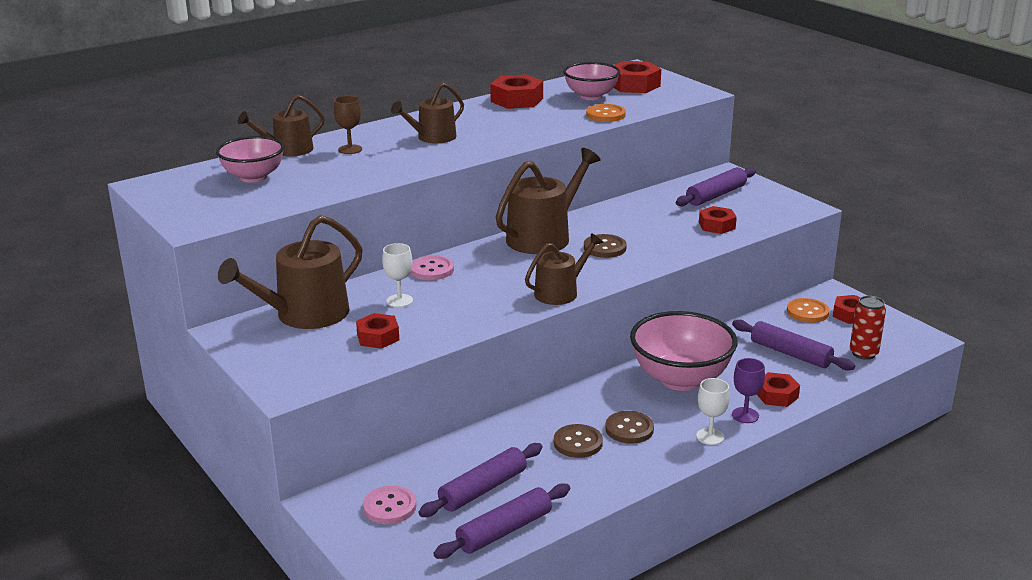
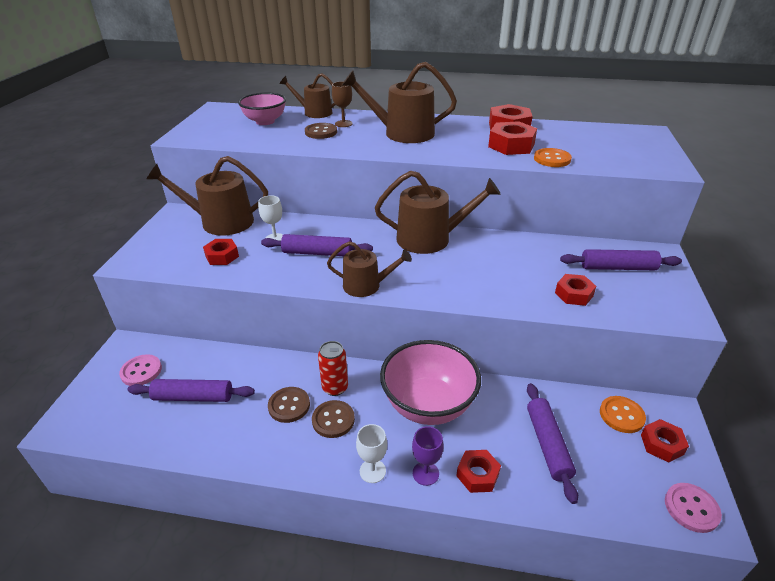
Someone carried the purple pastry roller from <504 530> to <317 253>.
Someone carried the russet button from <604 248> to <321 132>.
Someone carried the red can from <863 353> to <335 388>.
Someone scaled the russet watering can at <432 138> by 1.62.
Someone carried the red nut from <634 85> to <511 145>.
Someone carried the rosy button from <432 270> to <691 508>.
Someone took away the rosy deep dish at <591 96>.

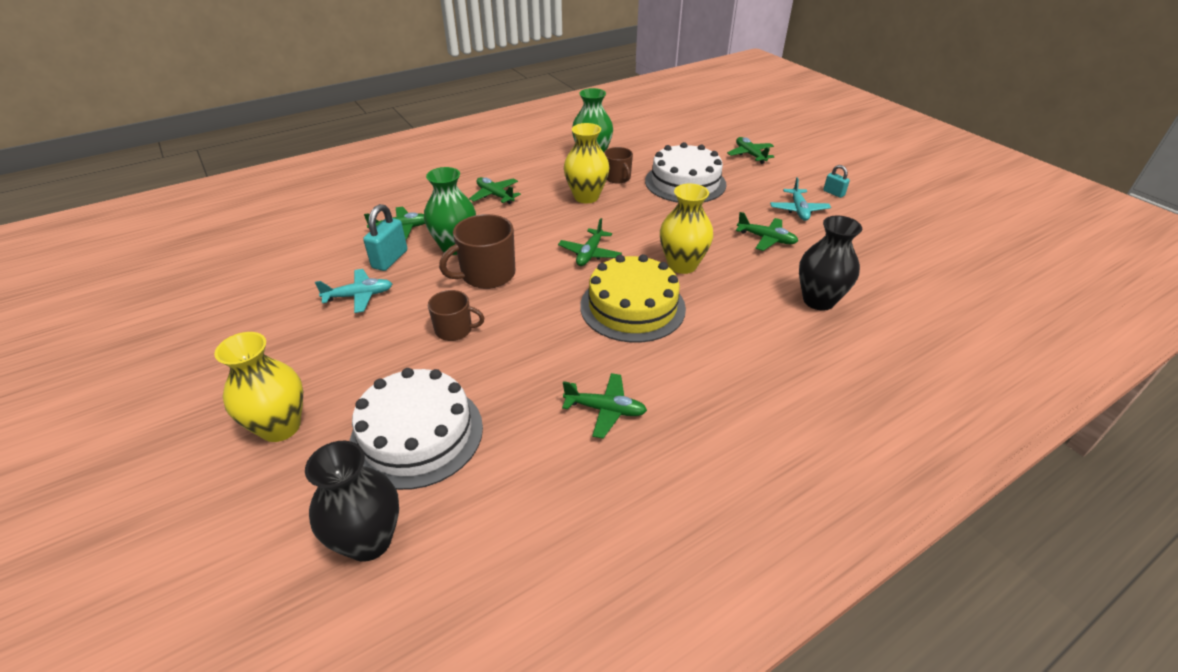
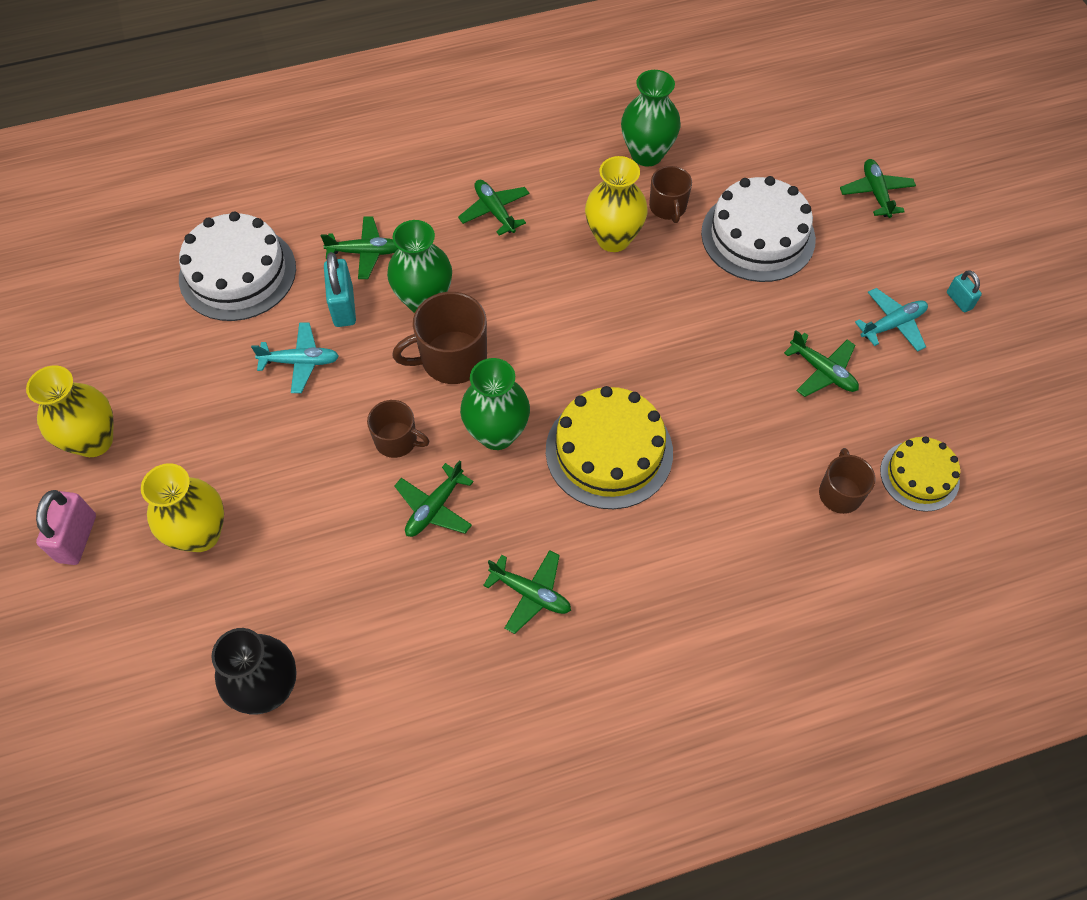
Someone carried the bright yellow flower vase from <682 265> to <94 441>.
Someone put down the rosy padlock at <77 538>.
Someone carried the pure white gateau from <417 434> to <237 273>.
Someone rotated the teal padlock at <390 259> by 45 degrees counterclockwise.
Someone carried the leaf-green plane from <590 254> to <434 508>.
Someone put down the leaf-green flower vase at <497 433>.
Someone swapped the jet-black flower vase at <818 300> for the russet mug at <840 493>.
Someone rotated the teal plane at <798 210> by 135 degrees counterclockwise.
Someone put down the bright yellow gateau at <919 476>.

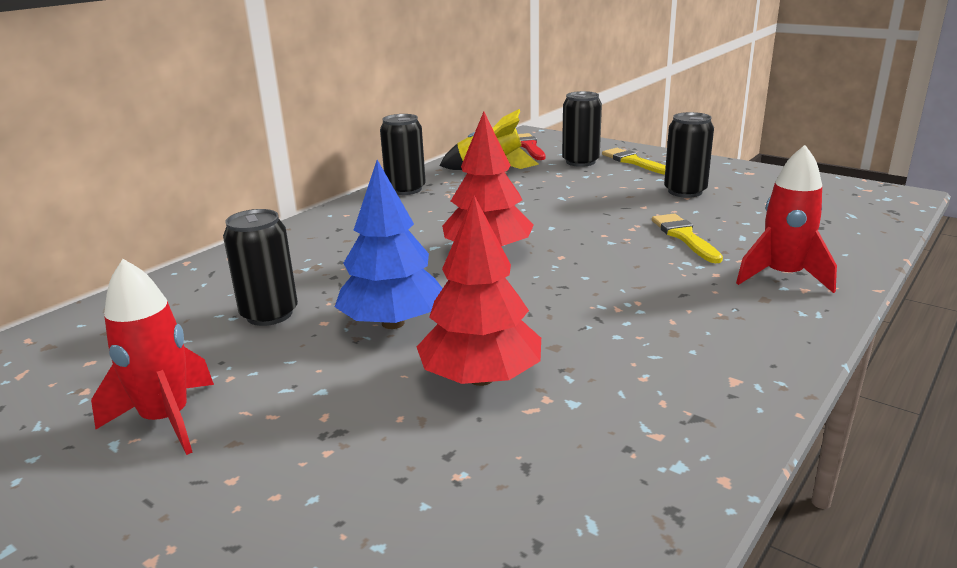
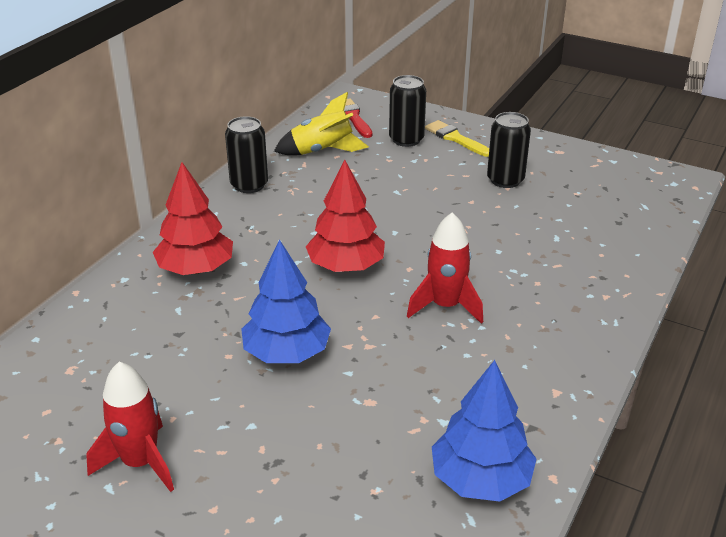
Someone carried the red toy tree from <481 378> to <196 269>.
Someone carried the red rocket from <783 276> to <446 306>.
Someone put down the cobalt toy tree at <481 479>.
Someone took away the jet-black can at <269 314>.
Someone took away the bright yellow paint brush at <684 237>.

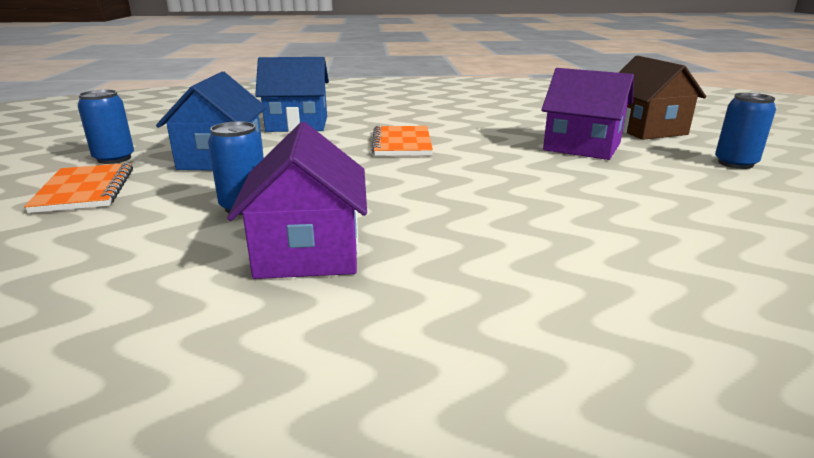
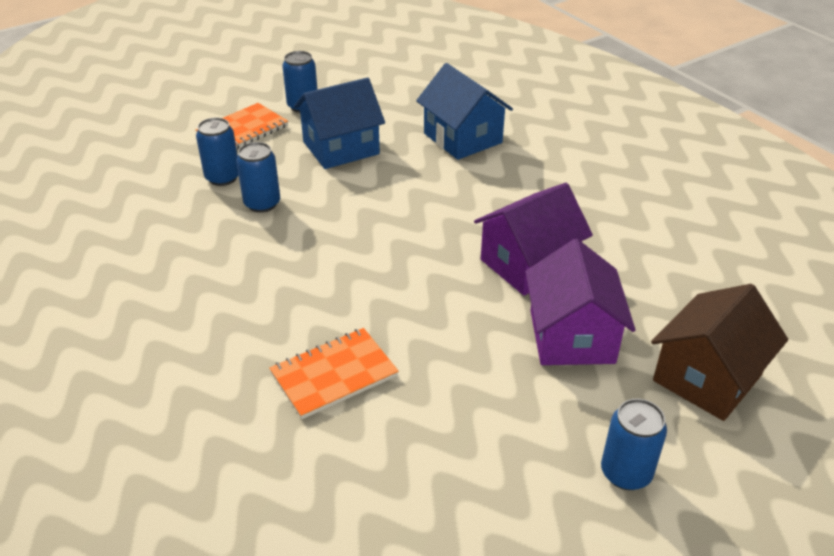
Someone put down the cobalt can at <222 178>.
Someone carried the bright orange notepad from <402 143> to <334 375>.
Someone carried the purple house from <308 251> to <528 264>.

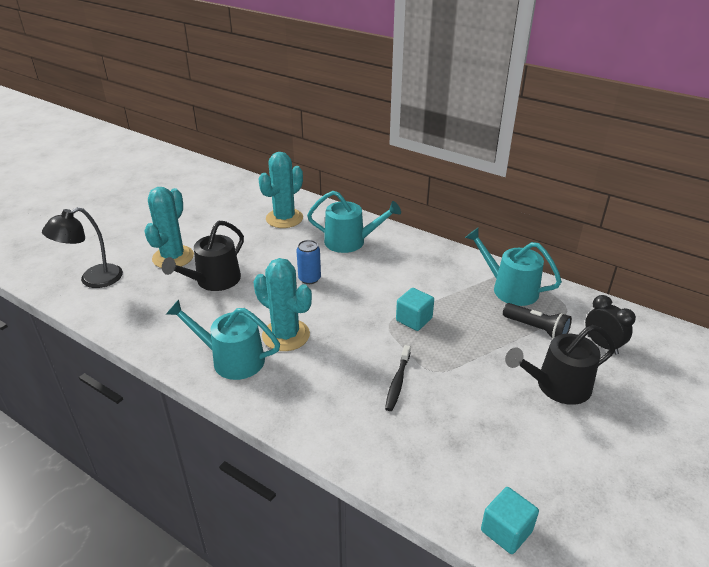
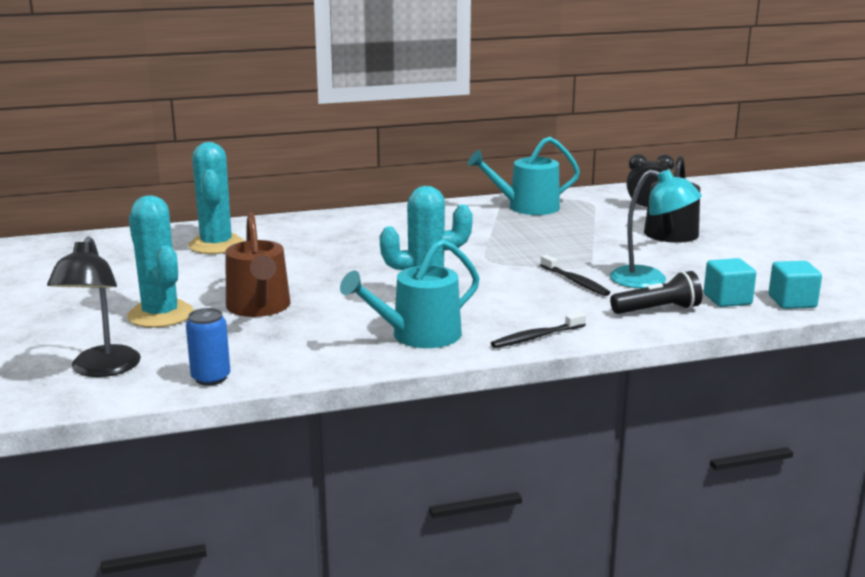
Someone carried the cobalt can from <309 278> to <211 378>.
Someone repainted the jet-black watering can at <214 281>, which became the russet watering can at <259 307>.
Someone put down the jet-black tooth brush at <537 337>.
Someone put down the teal desk lamp at <650 280>.
Someone carried the jet-black torch from <536 329> to <658 310>.
Someone carried the teal cube from <414 319> to <727 299>.
Someone took away the teal watering can at <350 241>.

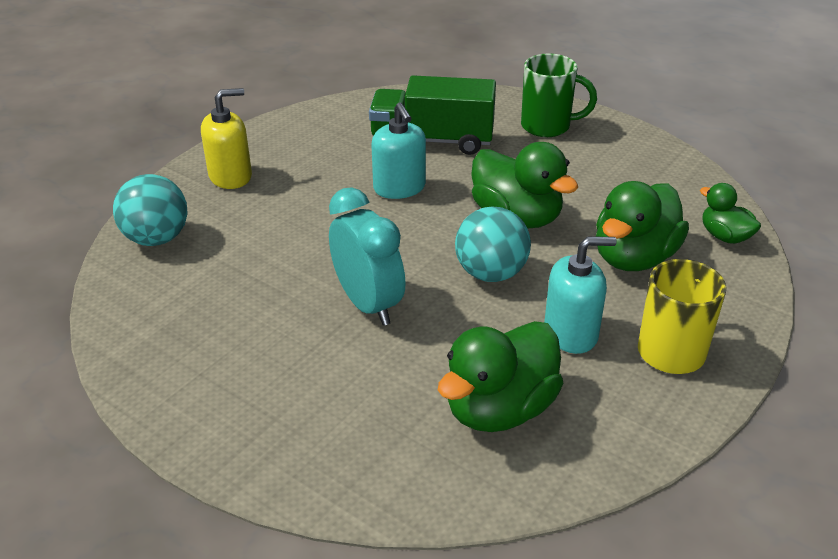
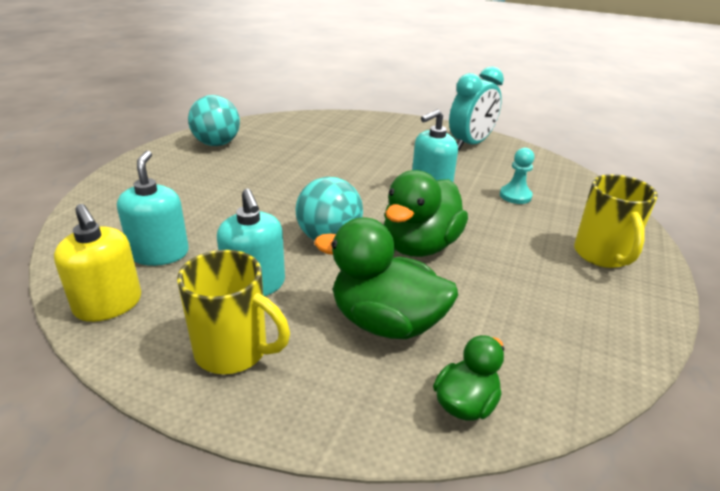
Someone carried the bright yellow soap dispenser from <230 176> to <108 304>.
Someone swapped the leaf-green toy duck at <499 409> for the teal soap dispenser at <159 253>.
Someone carried the teal play ball from <157 239> to <217 144>.
Someone carried the teal clock from <368 304> to <470 144>.
Someone swapped the leaf-green truck at <432 140> for the teal chess pawn at <515 196>.
Someone repainted the leaf-green mug at <547 126>, which became the bright yellow mug at <602 255>.

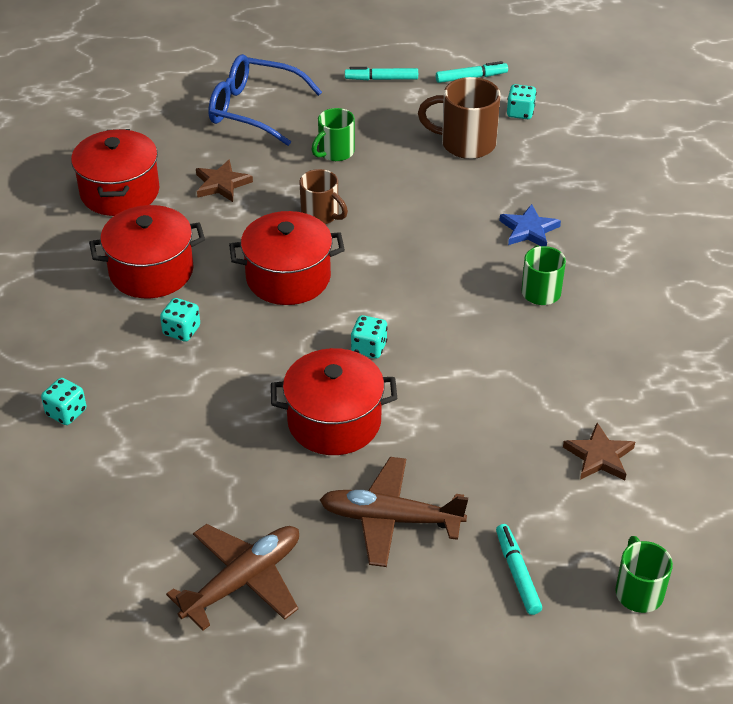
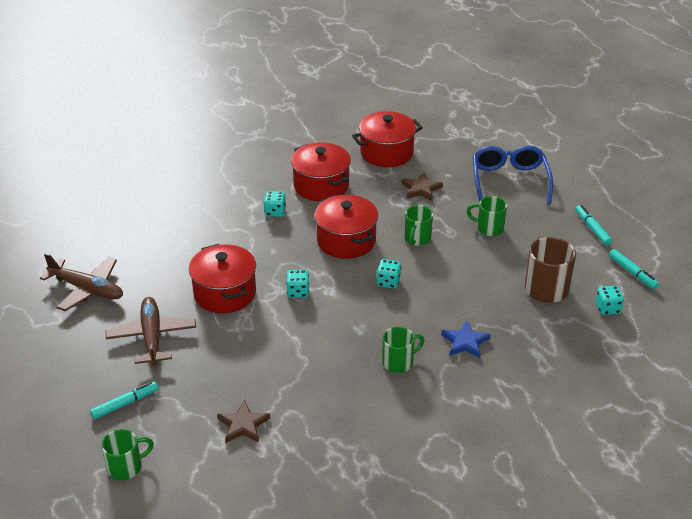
Someone carried the teal game die from <66 412> to <388 282>.
Someone repainted the russet mug at <321 215>, which became the leaf-green mug at <417 239>.

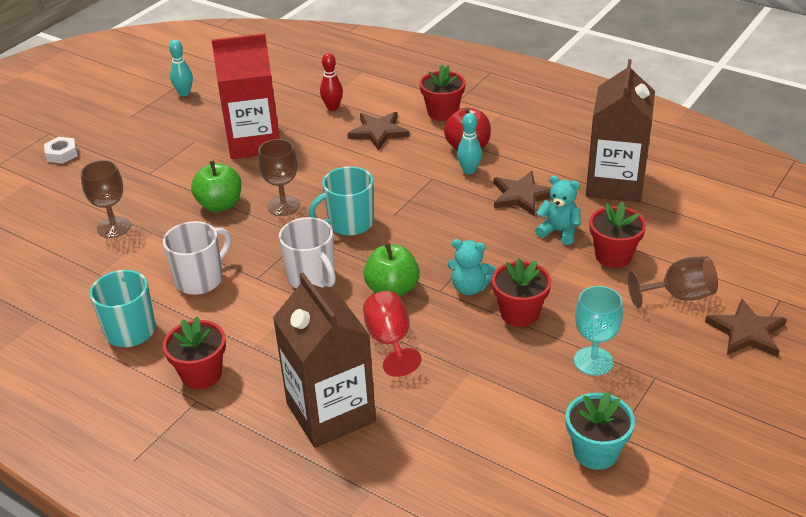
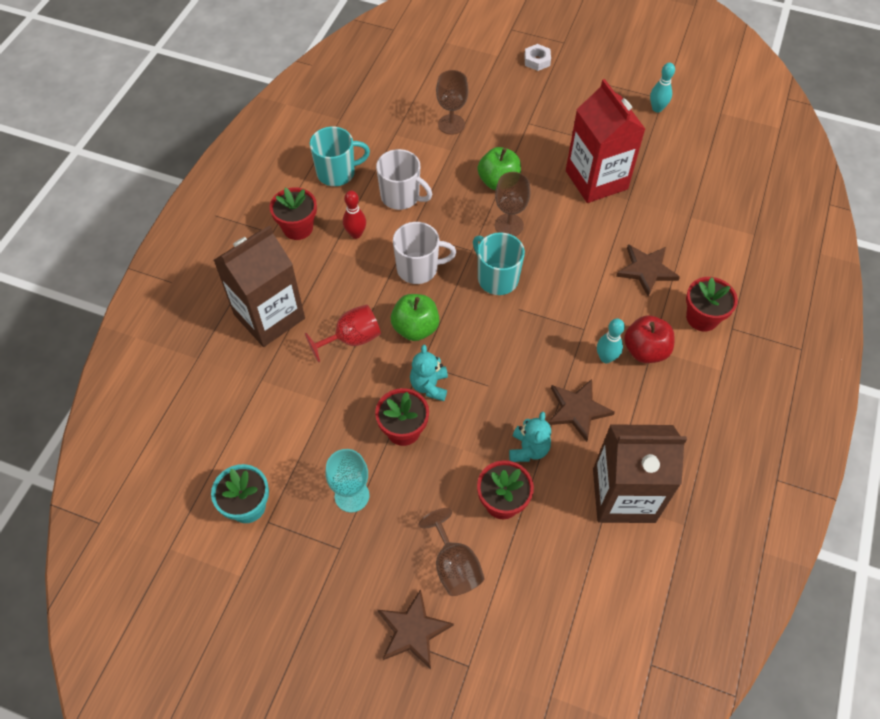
Someone carried the red bowling pin from <332 107> to <356 234>.
Someone rotated the pure white mug at <312 277> by 135 degrees counterclockwise.

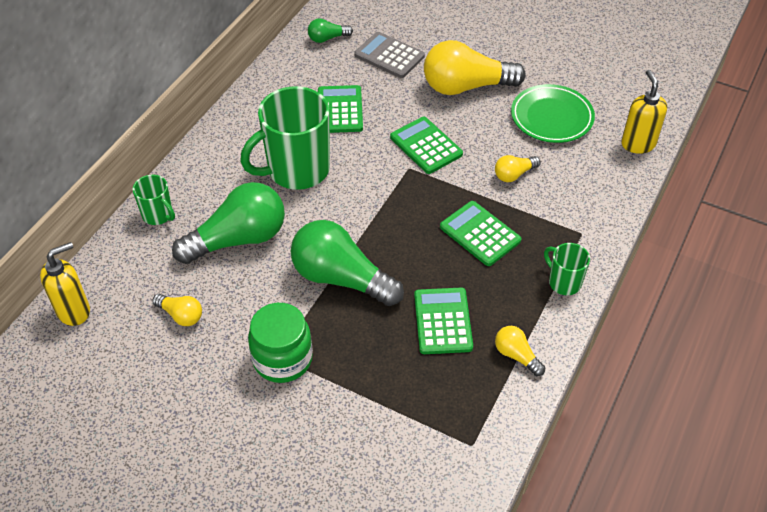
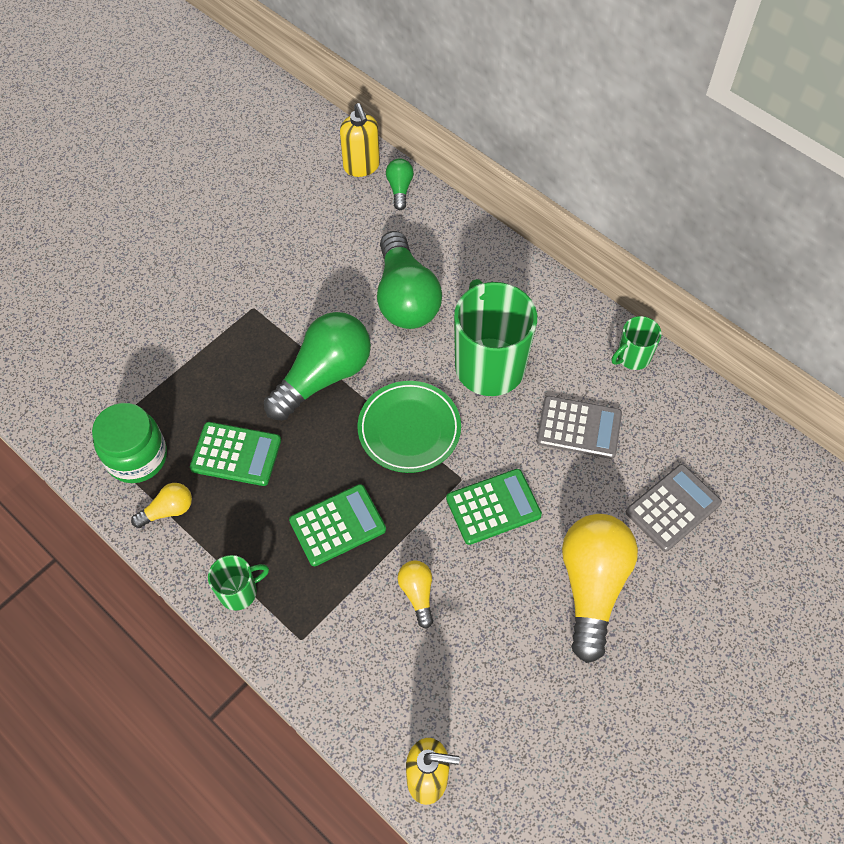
Someone carried the leaf-green jam jar from <282 359> to <137 457>.
Someone carried the leaf-green flat dish from <551 117> to <409 429>.
Someone carried the leaf-green bulb from <327 38> to <400 189>.
Someone repainted the leaf-green calculator at <339 110>, which became the ash-grey calculator at <579 427>.
Someone carried the leaf-green mug from <158 215> to <632 357>.
Someone took away the bright yellow bulb at <181 315>.

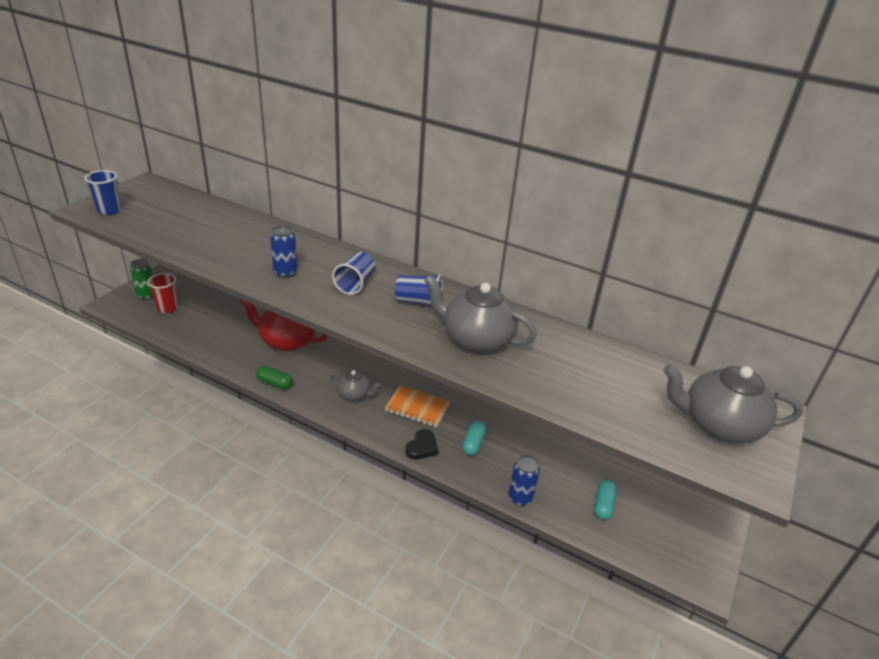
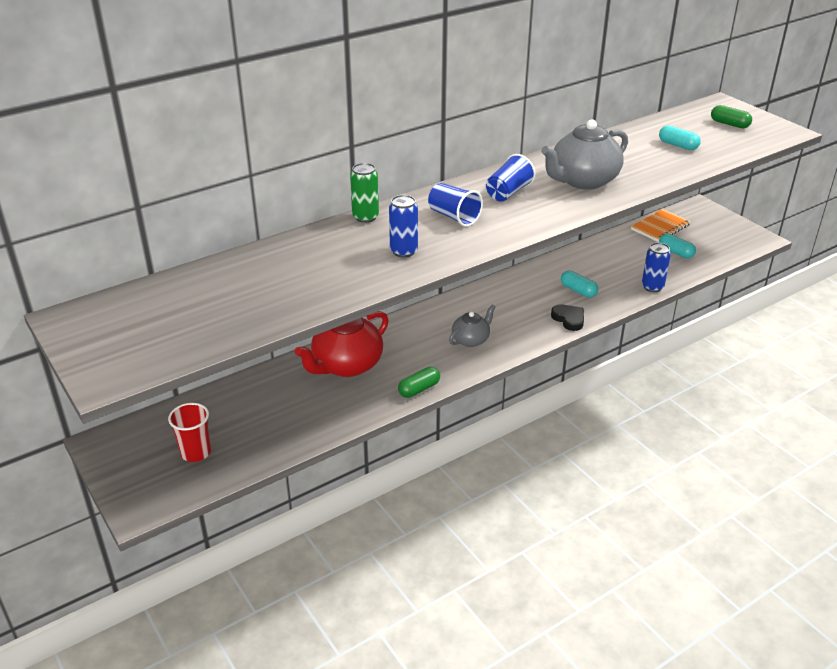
Someone carried the leaf-green can from <146 295> to <365 217>.
Someone carried the bright orange notepad from <417 408> to <660 227>.
Someone put down the teal capsule at <678 145>.
Someone swapped the ash-grey china teapot at <719 425> for the leaf-green capsule at <729 124>.
Someone took away the cobalt tumbler at <109 210>.

